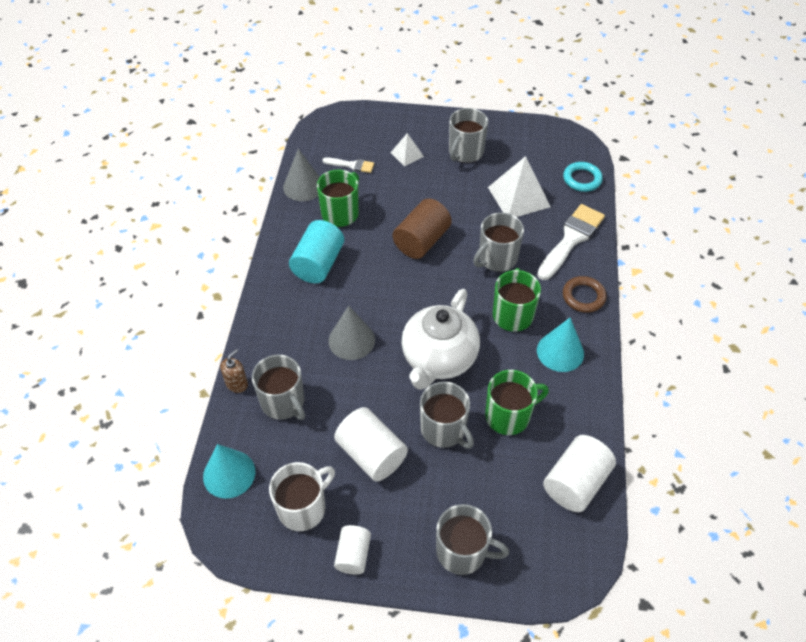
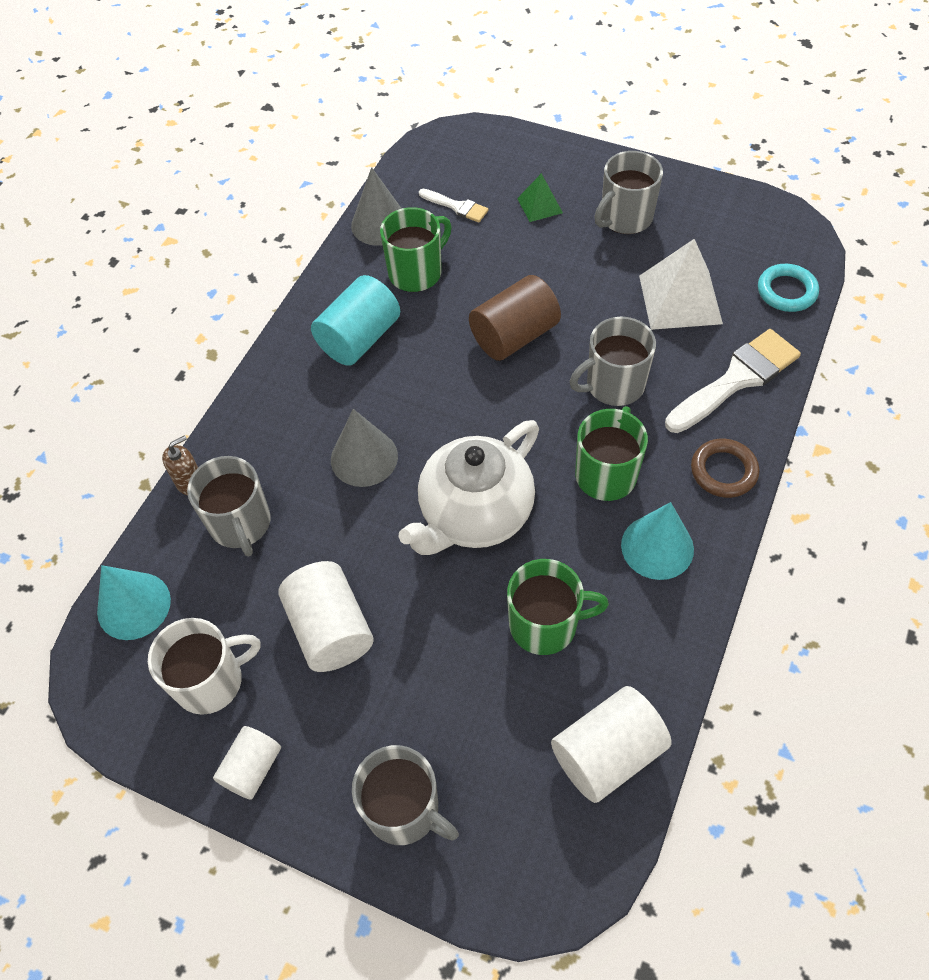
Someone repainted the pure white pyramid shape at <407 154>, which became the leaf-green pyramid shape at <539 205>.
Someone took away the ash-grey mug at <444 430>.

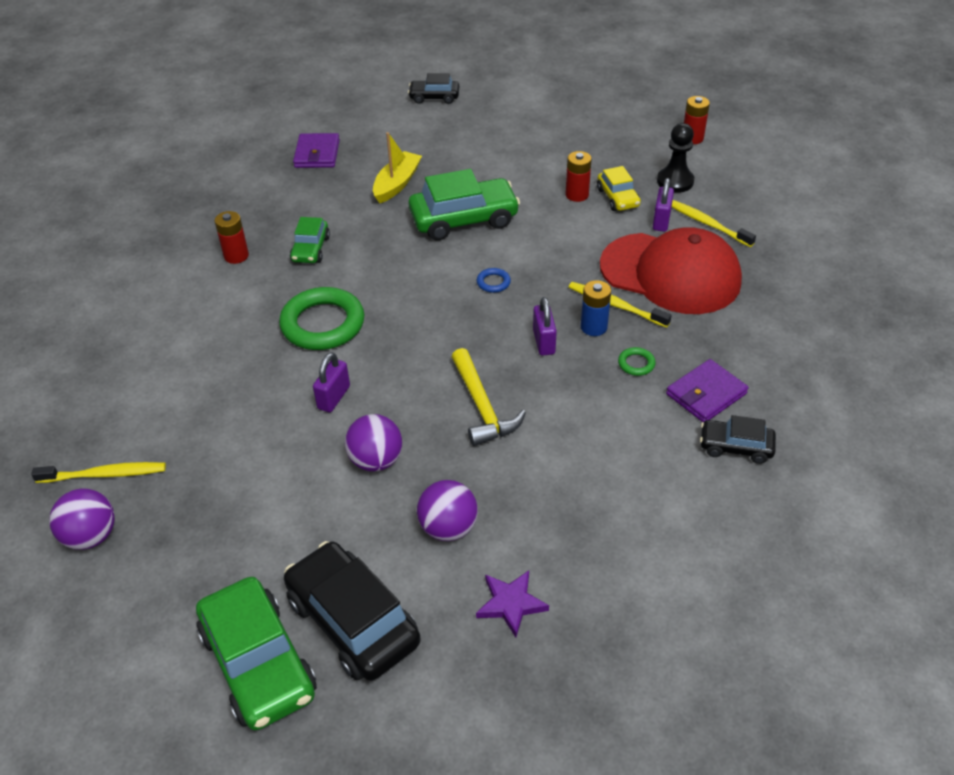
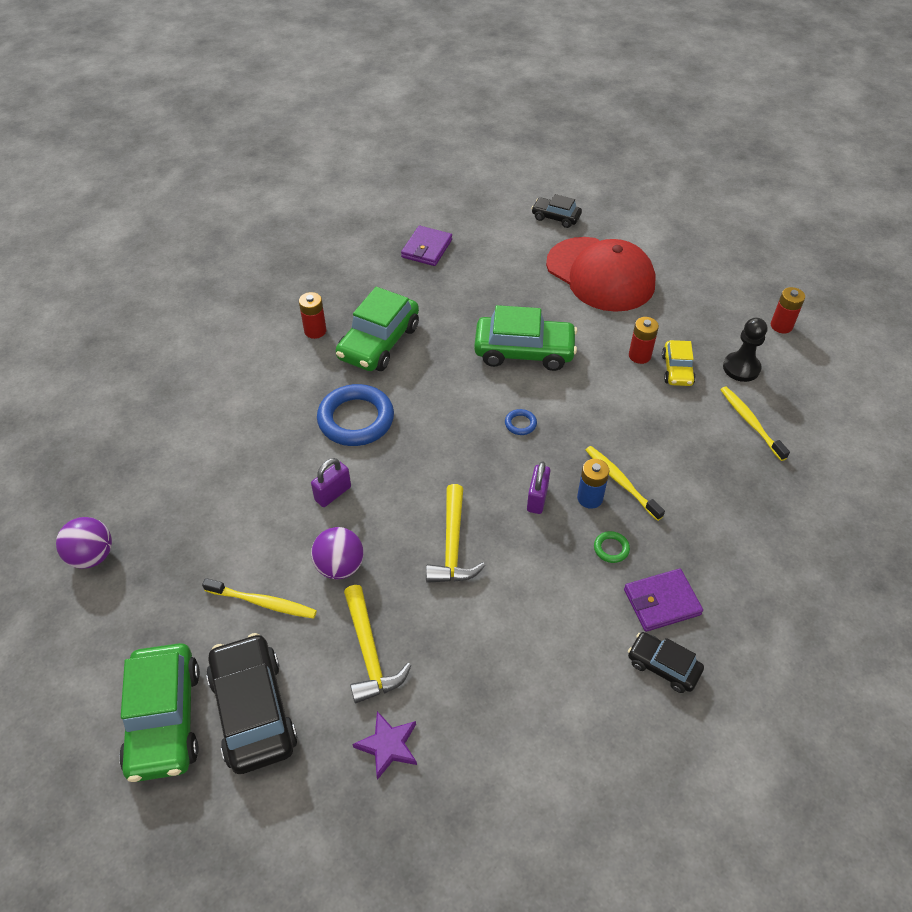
Someone carried the bright yellow tooth brush from <104 474> to <262 602>.
Someone repainted the leaf-green hoop at <323 324>, which became the cobalt hoop at <356 419>.
Someone scaled the leaf-green toy car at <310 249> by 1.81.
Someone swapped the purple play ball at <448 528> for the bright yellow carpenter's hammer at <369 653>.
Someone carried the red cap from <670 274> to <600 274>.
Someone took away the bright yellow boat at <397 184>.
Someone took away the purple padlock at <661 221>.

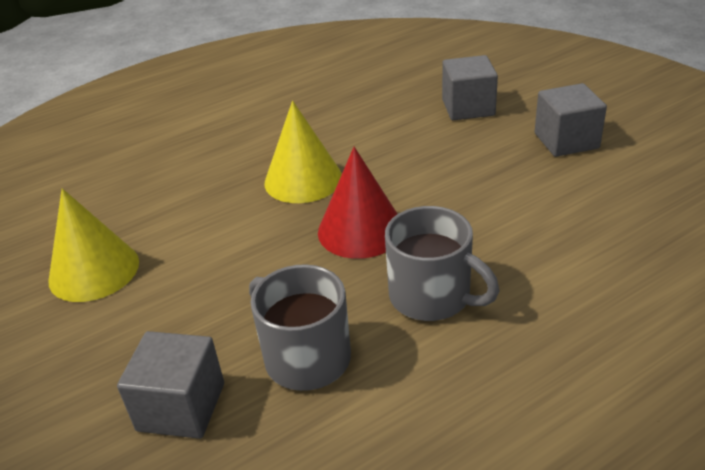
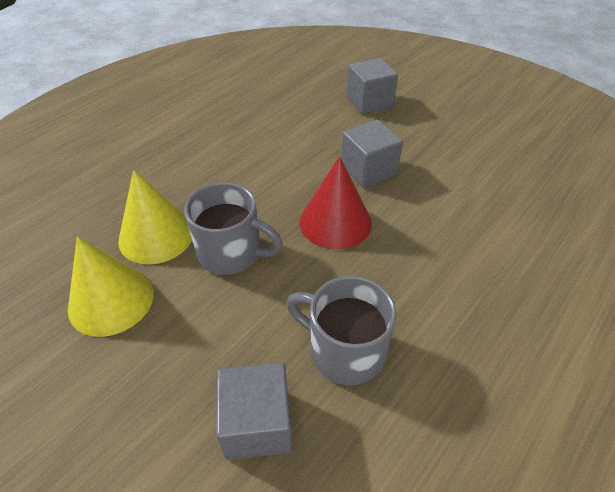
Someone carried the bright yellow solid cone from <303 180> to <156 235>.
Someone carried the ash-grey mug from <432 297> to <231 253>.
Someone carried the ash-grey cube from <566 141> to <368 170>.

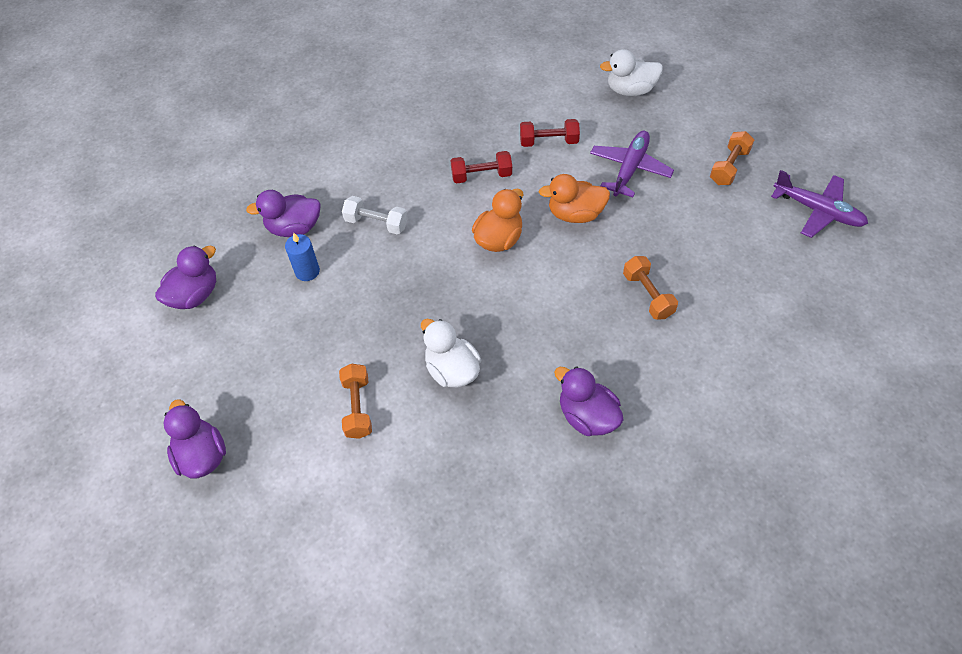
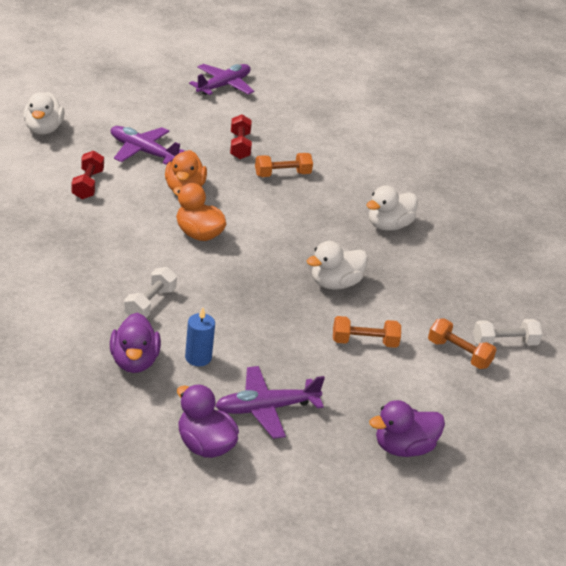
Someone put down the purple plane at <266 408>.
Someone carried the red hand weight from <481 176> to <240 146>.
Someone repainted the purple toy duck at <587 416>, which became the pure white toy duck at <388 225>.
Someone carried the bright orange hand weight from <729 167> to <459 354>.
Someone put down the pure white hand weight at <504 343>.

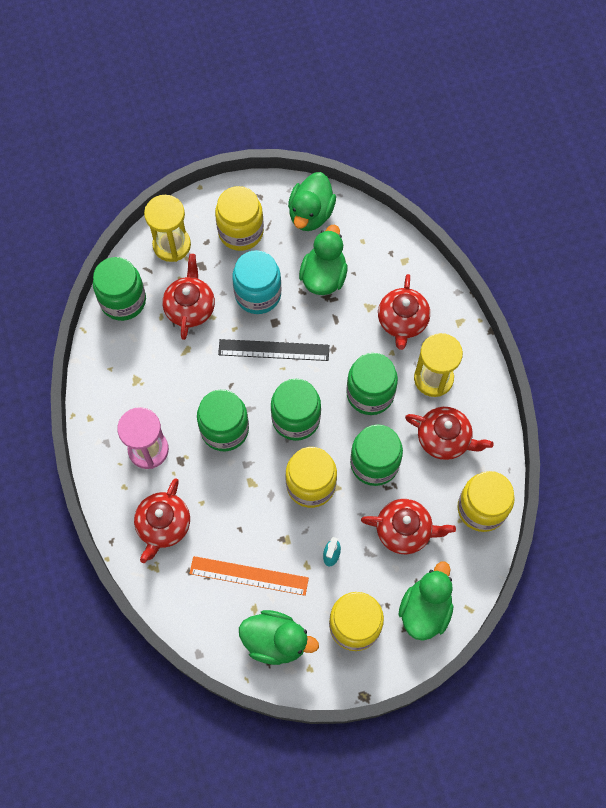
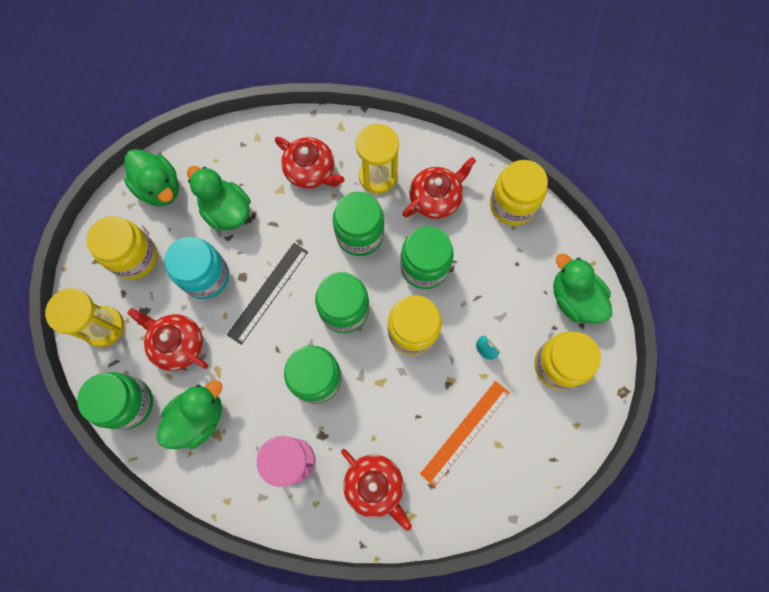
Someone carried the leaf-green toy duck from <275 641> to <198 418>.
Someone took away the red china teapot at <404 530>.

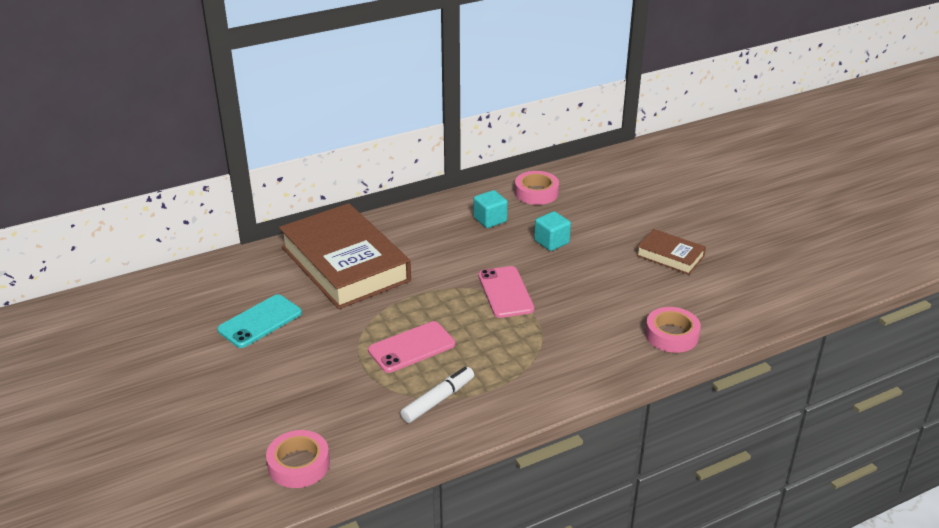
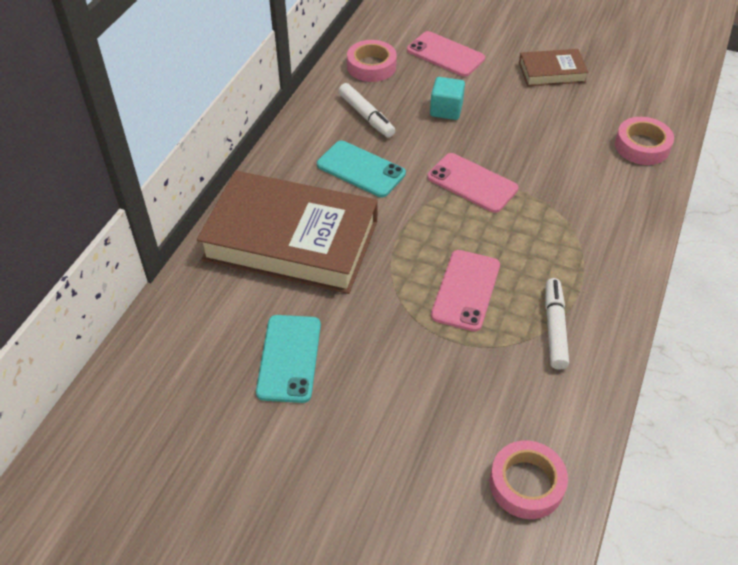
Someone put down the teal mobile phone at <361 169>.
Someone swapped the teal cube at <490 220> for the pure white felt pen at <366 116>.
Someone put down the rosy mobile phone at <445 54>.

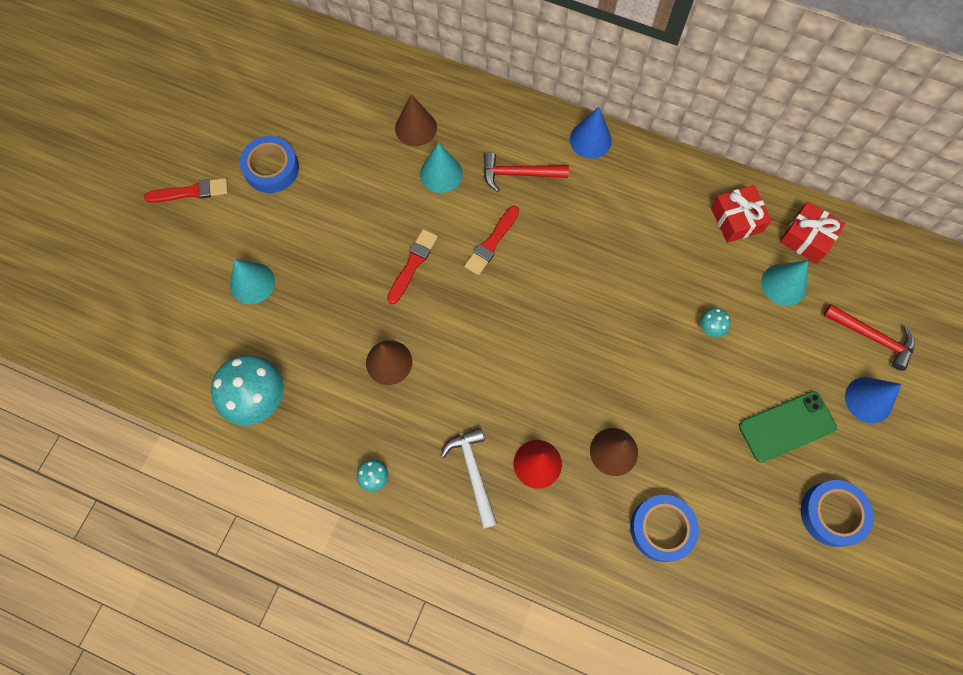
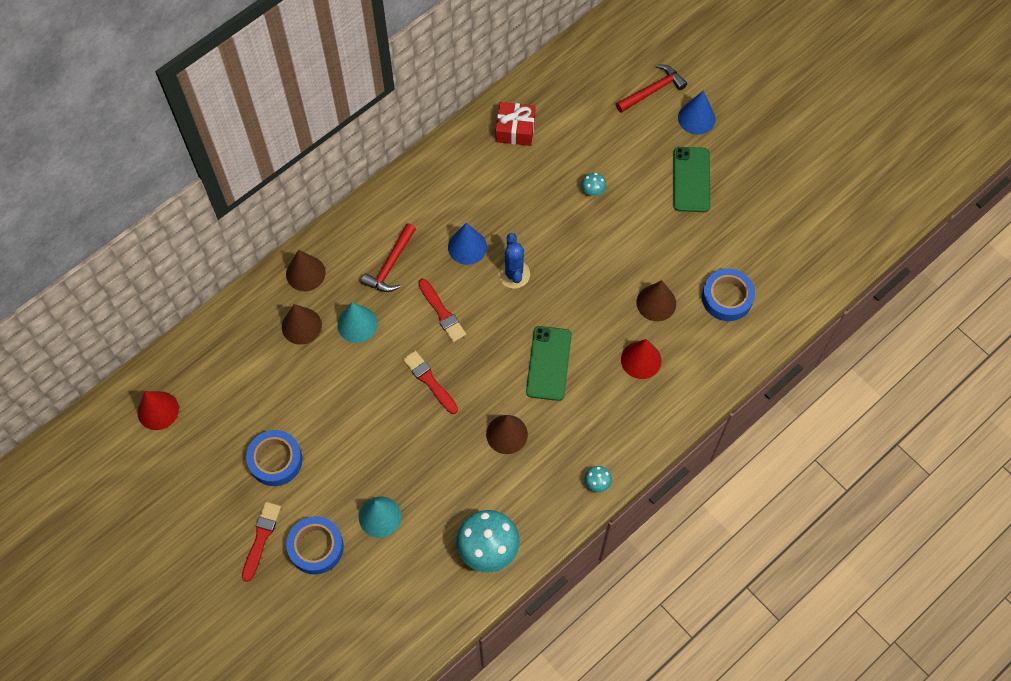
Someone put down the red solid cone at <158 410>.
Someone put down the russet solid cone at <305 273>.
Someone carried the cobalt roll of tape from <832 514> to <316 547>.
Someone carried the cobalt solid cone from <590 140> to <467 247>.
Someone put down the cobalt saguaro cactus at <514 274>.
Someone put down the leaf-green mobile phone at <549 363>.
Someone took away the pure white carpenter's hammer at <473 473>.
Someone took away the teal solid cone at <783 284>.
Someone took away the red gift at <806 238>.

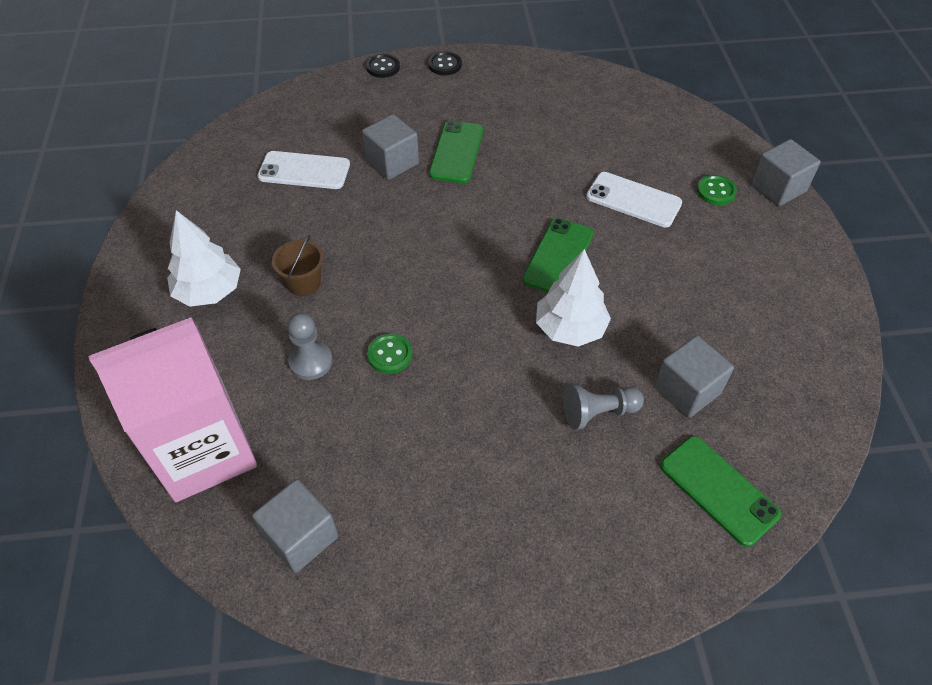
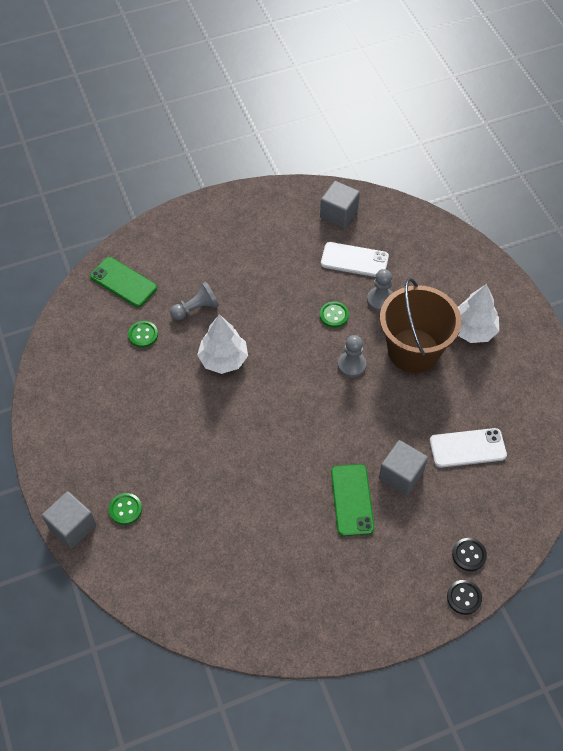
Someone swapped the ash-grey cube at <687 390> for the leaf-green button at <143 335>.
Someone carried the pure white mobile phone from <633 200> to <354 260>.
Someone put down the ash-grey chess pawn at <351 365>.
Someone scaled the russet pail at <304 283> by 2.20.
Someone carried the jet-black button from <445 65> to <469 555>.
Someone took away the rosy juice carton at <204 451>.
Someone took away the leaf-green mobile phone at <558 256>.

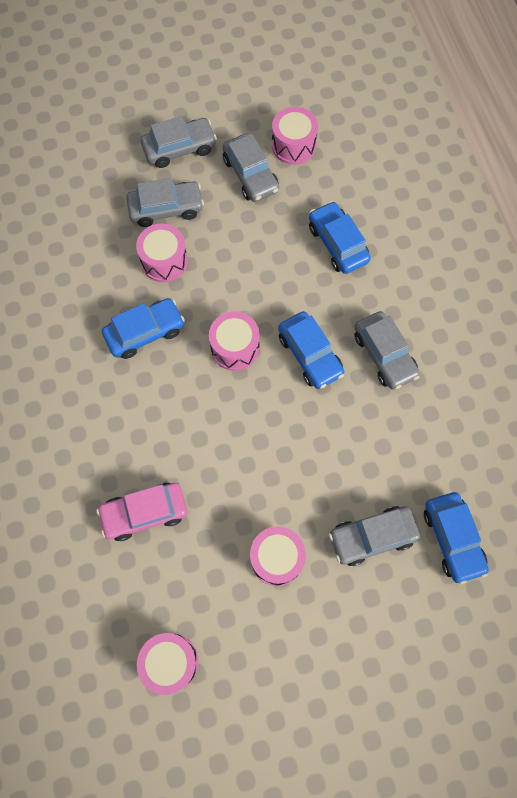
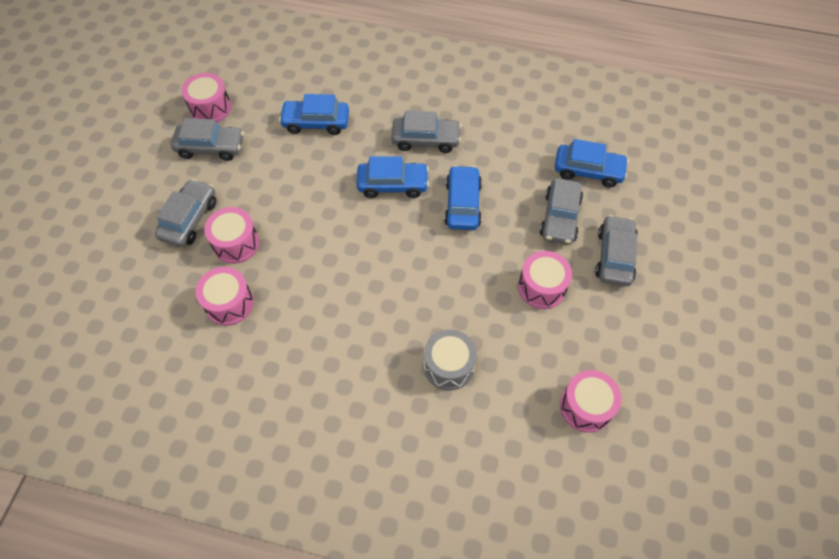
Someone carried the rosy drum from <235 347> to <229 303>.
Someone swapped the rosy toy car at <144 513> for the ash-grey drum at <448 366>.
Someone carried the cobalt toy car from <145 332> to <462 204>.
Someone carried the ash-grey toy car from <179 148> to <614 256>.

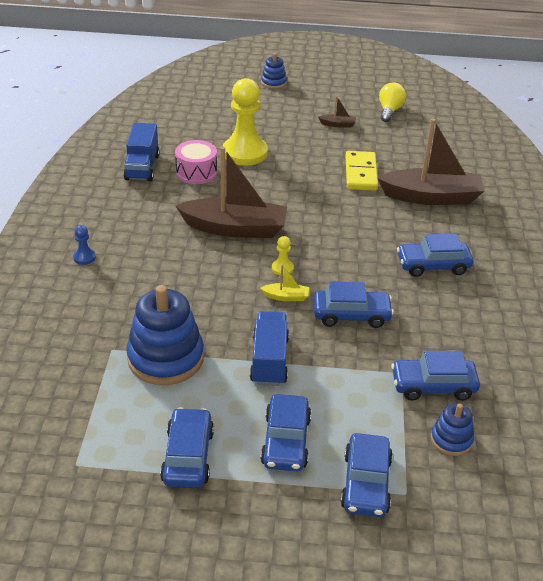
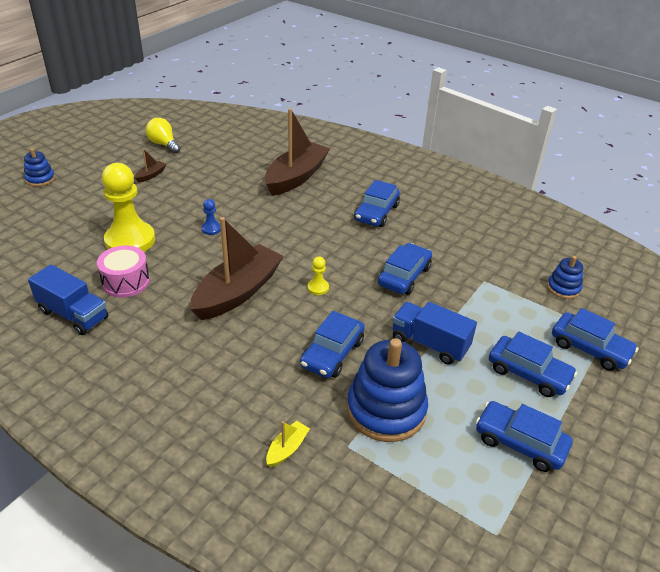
Someone carried the cobalt chess pawn from <84 257> to <211 229>.
Someone carried the bright yellow boat from <286 297> to <287 449>.
Someone carried the cobalt toy car from <433 386> to <332 353>.
Someone took away the bright yellow domino tile at <361 173>.

